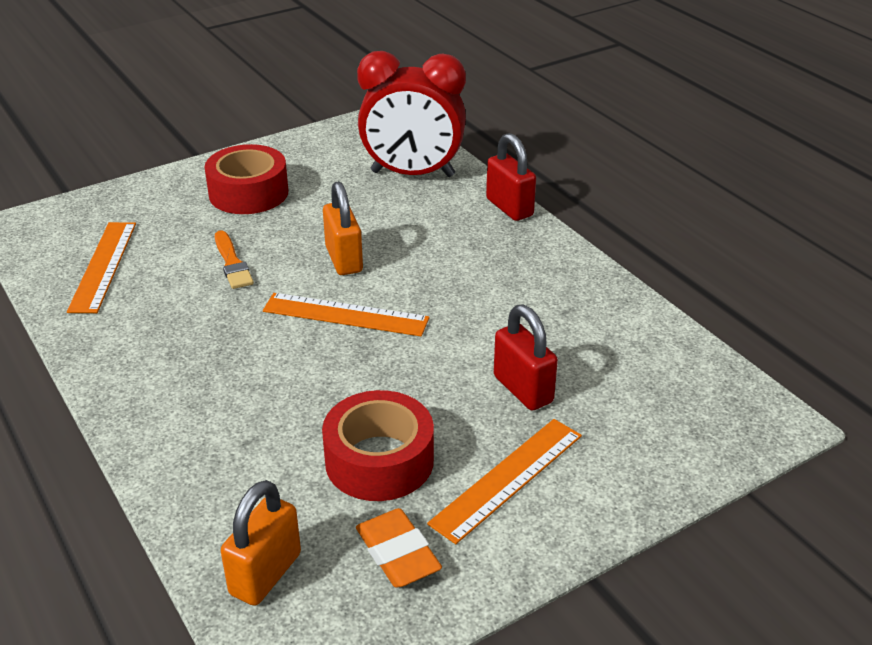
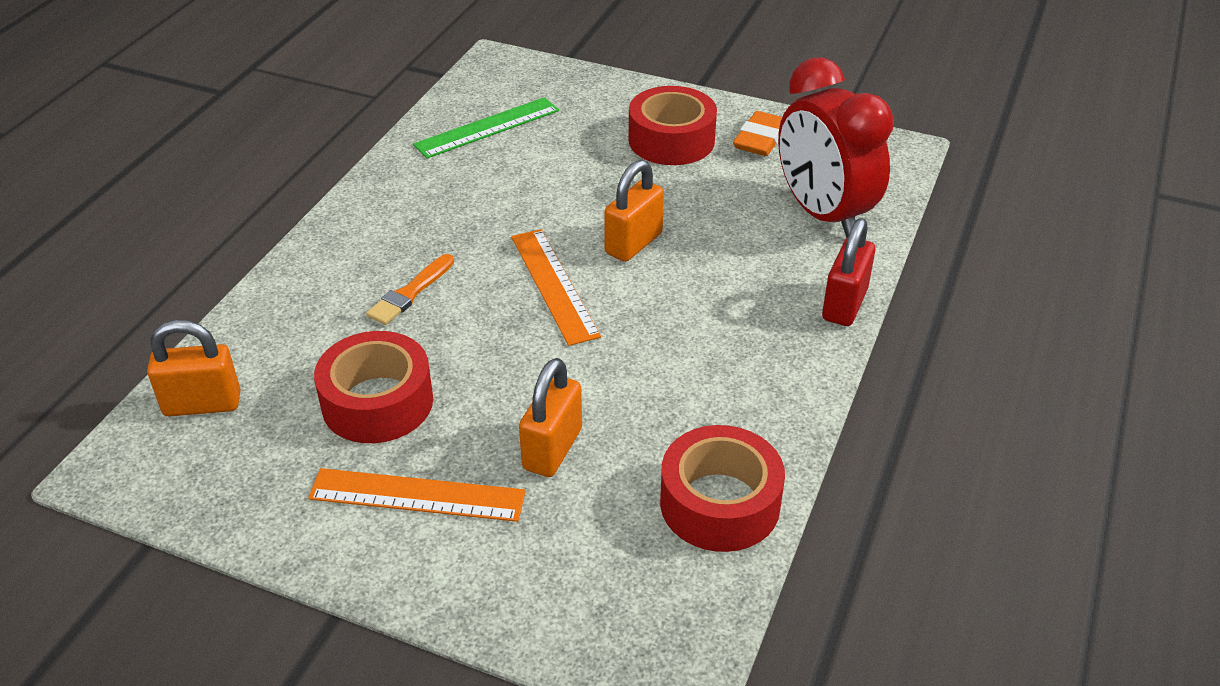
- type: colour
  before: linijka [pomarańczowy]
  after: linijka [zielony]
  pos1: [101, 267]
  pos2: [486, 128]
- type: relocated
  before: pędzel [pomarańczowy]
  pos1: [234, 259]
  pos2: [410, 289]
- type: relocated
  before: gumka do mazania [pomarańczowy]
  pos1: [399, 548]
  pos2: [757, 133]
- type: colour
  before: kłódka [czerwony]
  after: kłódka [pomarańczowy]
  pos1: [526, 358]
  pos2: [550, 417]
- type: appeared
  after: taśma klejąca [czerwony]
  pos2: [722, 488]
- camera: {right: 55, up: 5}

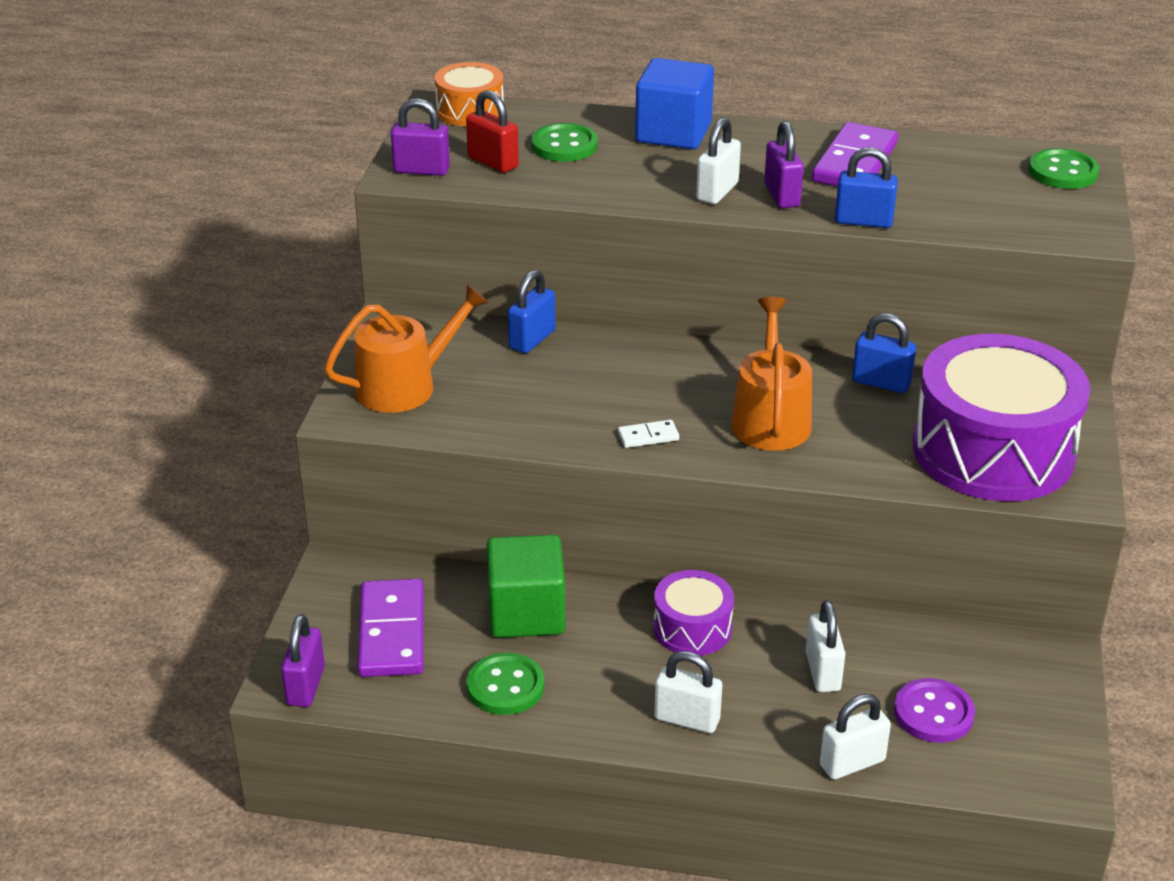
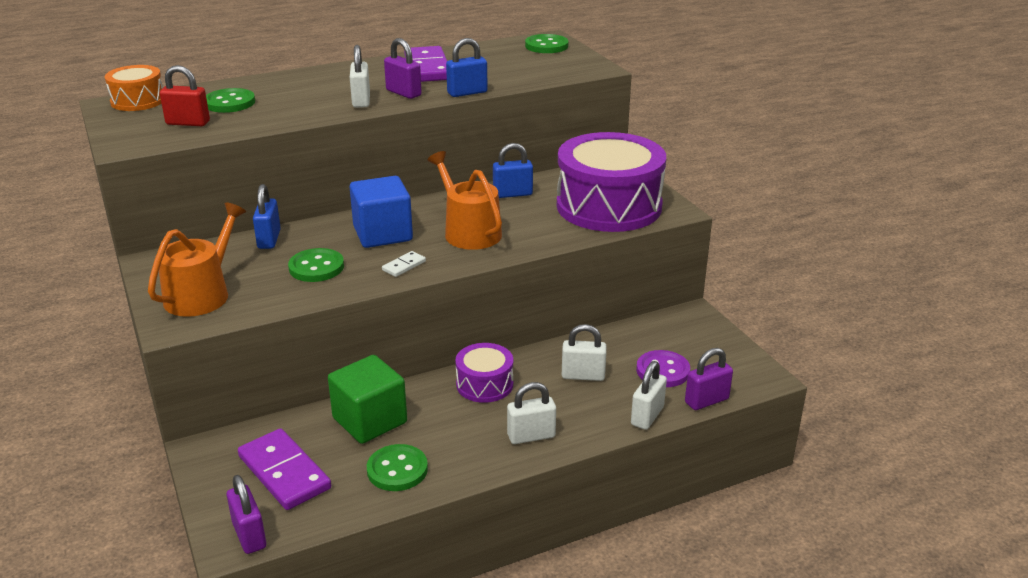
- type: relocated
  before: kłódka [fioletowy]
  pos1: [420, 137]
  pos2: [709, 379]
- type: relocated
  before: sześcian [niebieski]
  pos1: [674, 103]
  pos2: [381, 212]
- type: spun
  before: kłódka [biały]
  pos1: [826, 646]
  pos2: [584, 352]
  turn: -45
- type: appeared
  after: guzik [zielony]
  pos2: [316, 265]
- camera: {right: -35, up: -5}

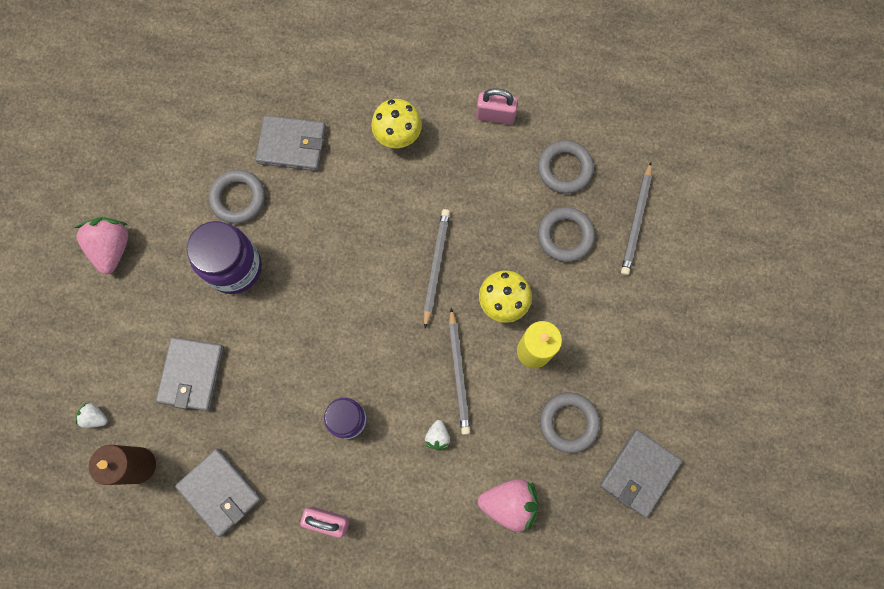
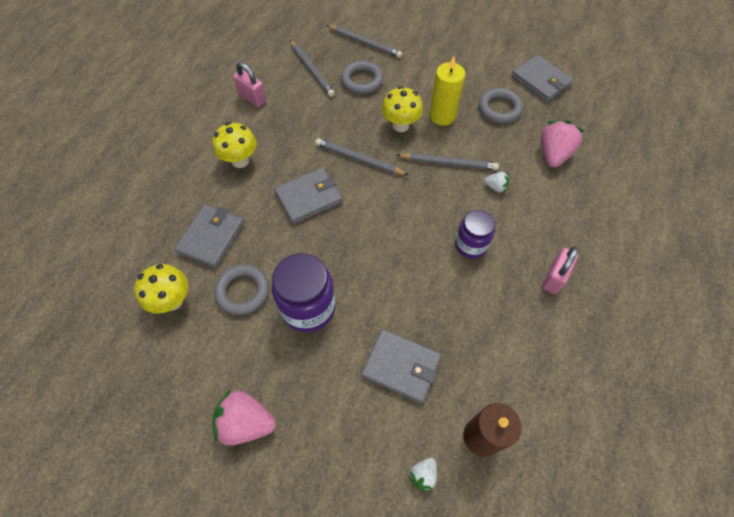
- type: relocated
  before: portfel [szary]
  pos1: [218, 493]
  pos2: [308, 196]
- type: spun
  before: kłódka [różowy]
  pos1: [497, 106]
  pos2: [250, 84]
  turn: -75
- type: exchanged
  before: pierścień [szary]
  after: ołówek [szary]
  pos1: [566, 167]
  pos2: [312, 68]
- type: appeared
  after: grzyb [żółty]
  pos2: [161, 288]
- camera: {right: -75, up: -15}

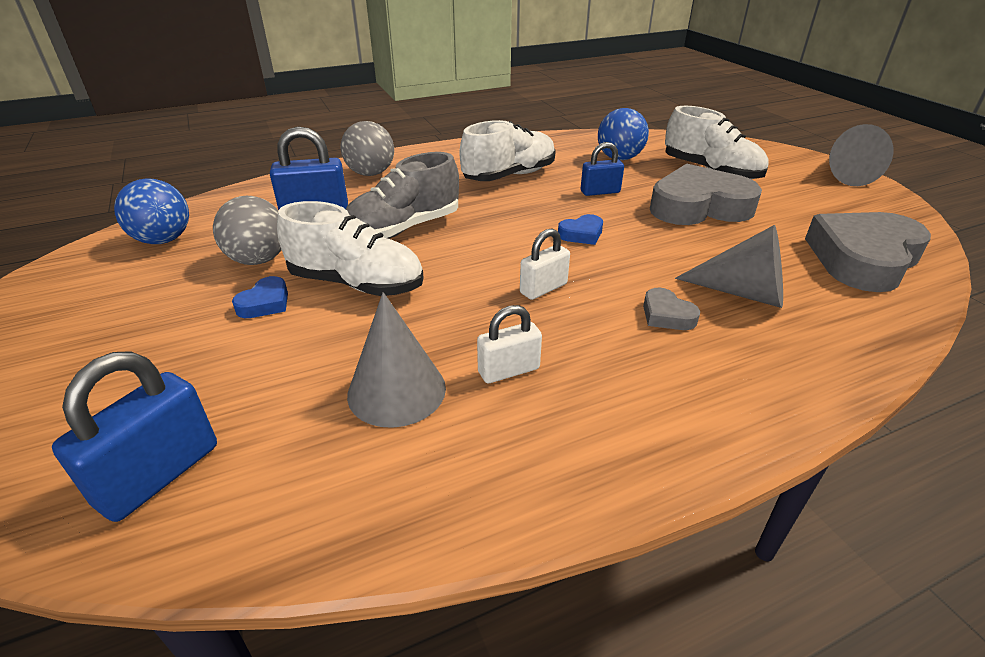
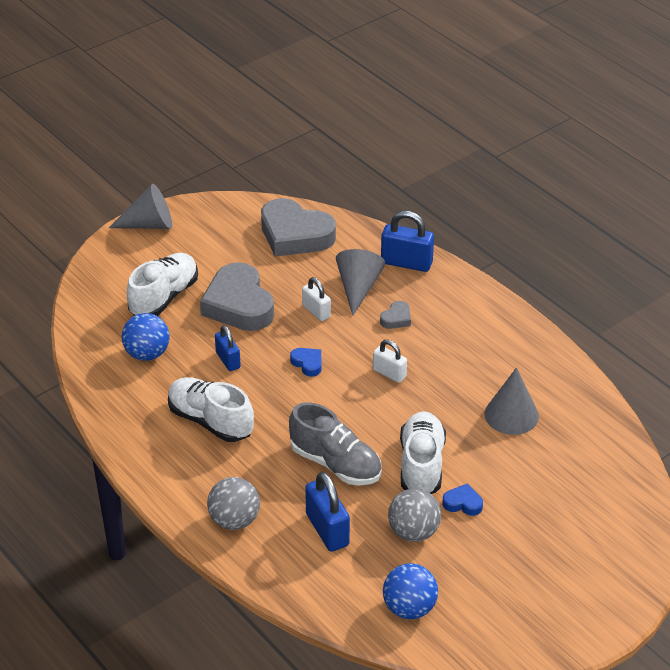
- type: relocated
  before: kłódka [niebieski]
  pos1: [134, 436]
  pos2: [407, 241]
- type: relocated
  before: kłódka [biały]
  pos1: [509, 344]
  pos2: [316, 299]
- camera: {right: -105, up: 5}

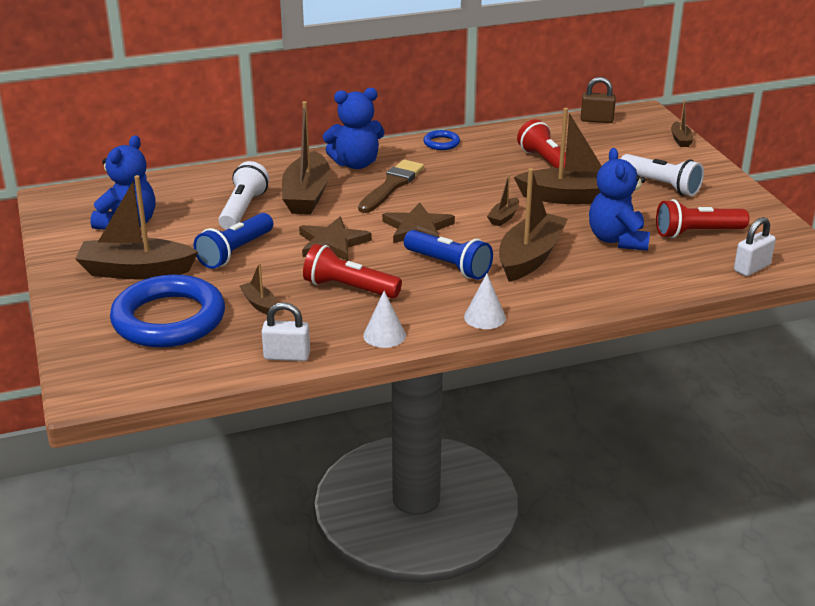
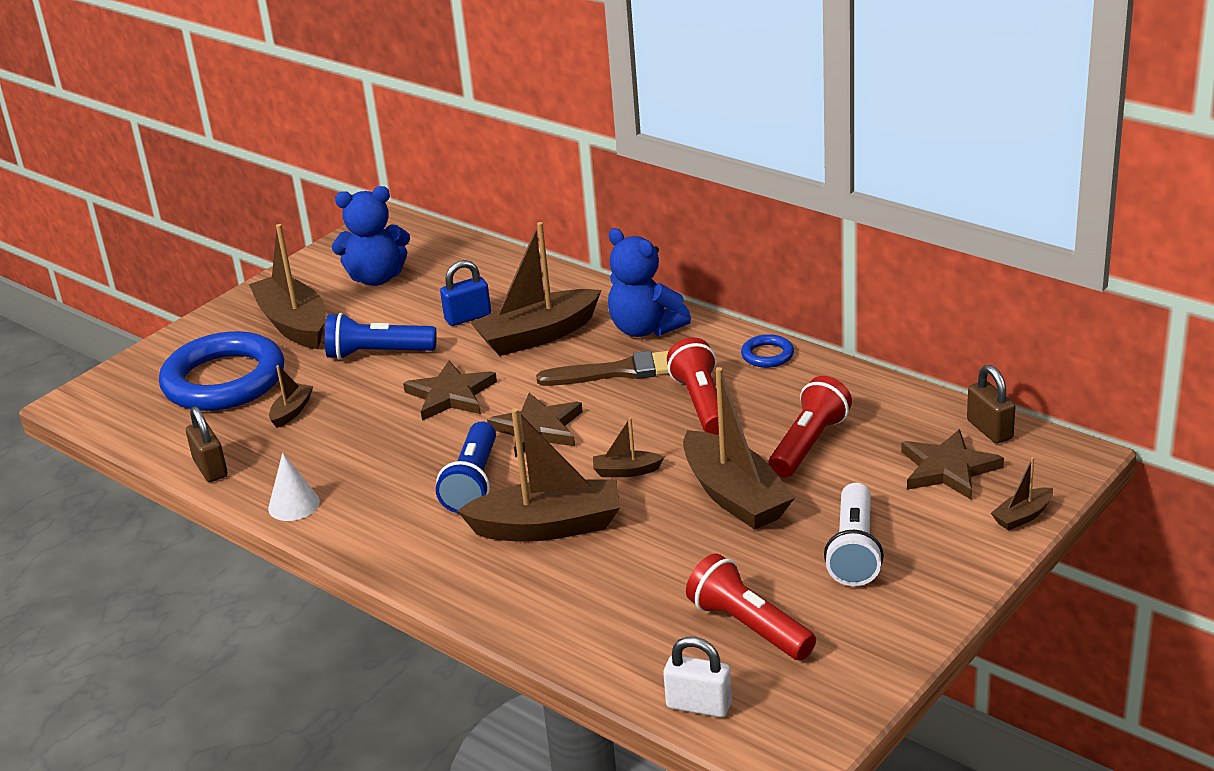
- type: exchanged
  before: latarka [biały]
  after: kłódka [niebieski]
  pos1: [243, 195]
  pos2: [465, 293]
- type: colour
  before: kłódka [biały]
  after: kłódka [brązowy]
  pos1: [285, 331]
  pos2: [207, 444]
- type: relocated
  before: latarka [czerwony]
  pos1: [352, 271]
  pos2: [693, 386]
- type: missing
  before: stożek [biały]
  pos1: [485, 301]
- type: missing
  before: miś [niebieski]
  pos1: [619, 199]
- type: appeared
  after: gwiazda [brązowy]
  pos2: [952, 464]
- camera: {right: 60, up: 0}

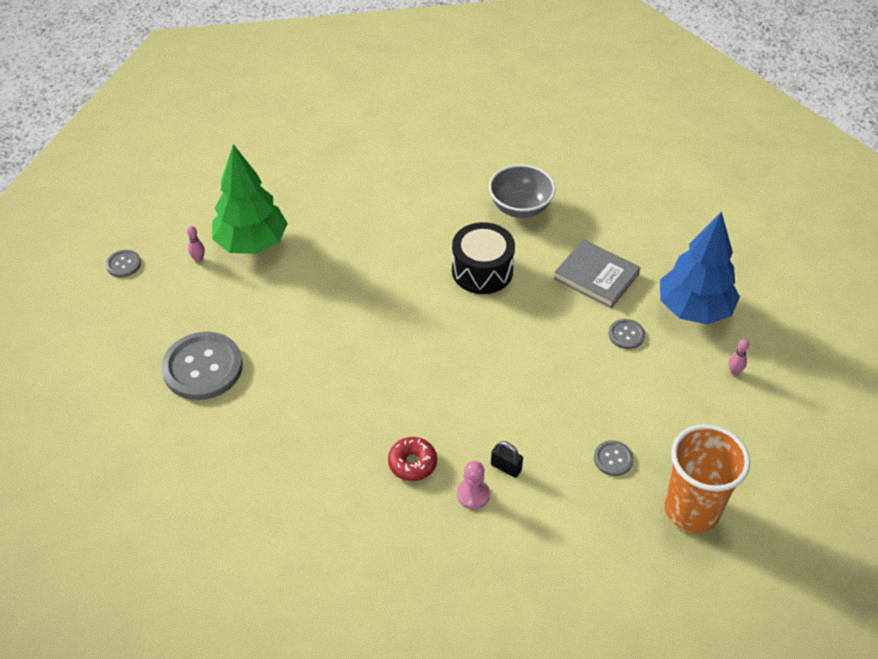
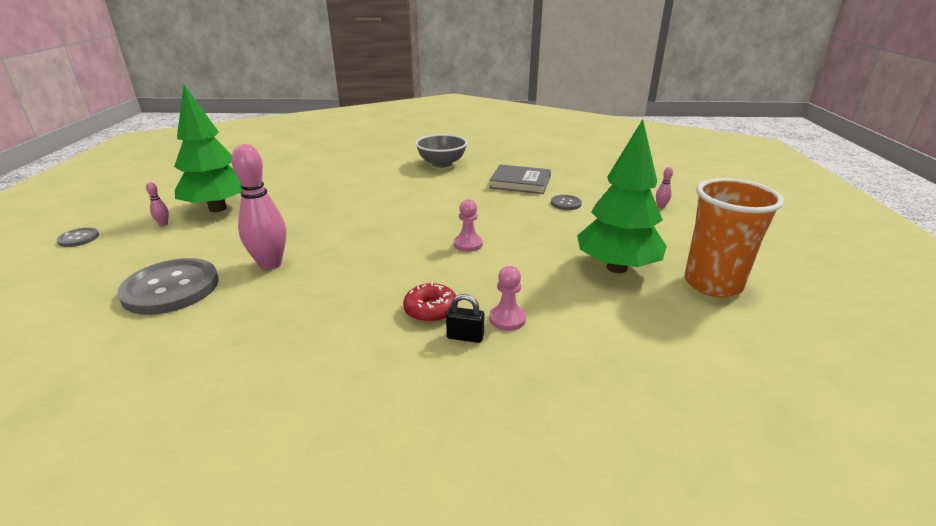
- type: missing
  before: bęben [czarny]
  pos1: [483, 258]
- type: relocated
  before: kłódka [czarny]
  pos1: [507, 459]
  pos2: [465, 318]
- type: exchanged
  before: guzik [szary]
  after: drzewko [zielony]
  pos1: [614, 458]
  pos2: [622, 196]
- type: missing
  before: drzewko [niebieski]
  pos1: [700, 268]
- type: appeared
  after: kręgiel [różowy]
  pos2: [259, 207]
- type: appeared
  after: pionek [różowy]
  pos2: [468, 225]
- camera: {right: -20, up: -20}

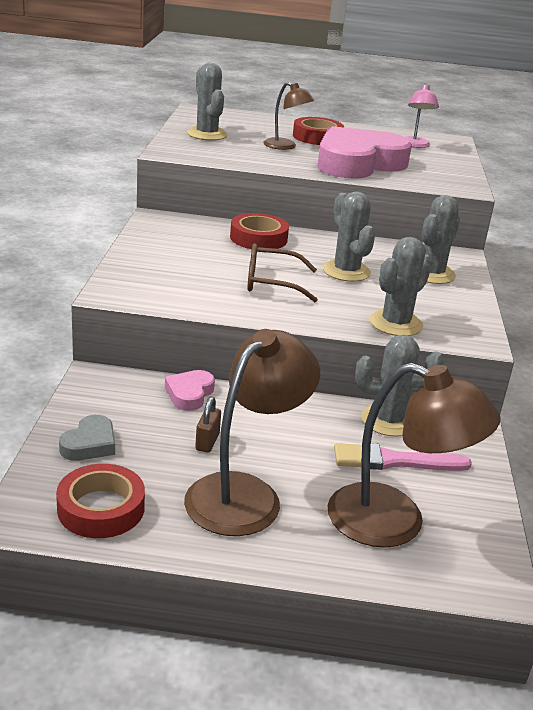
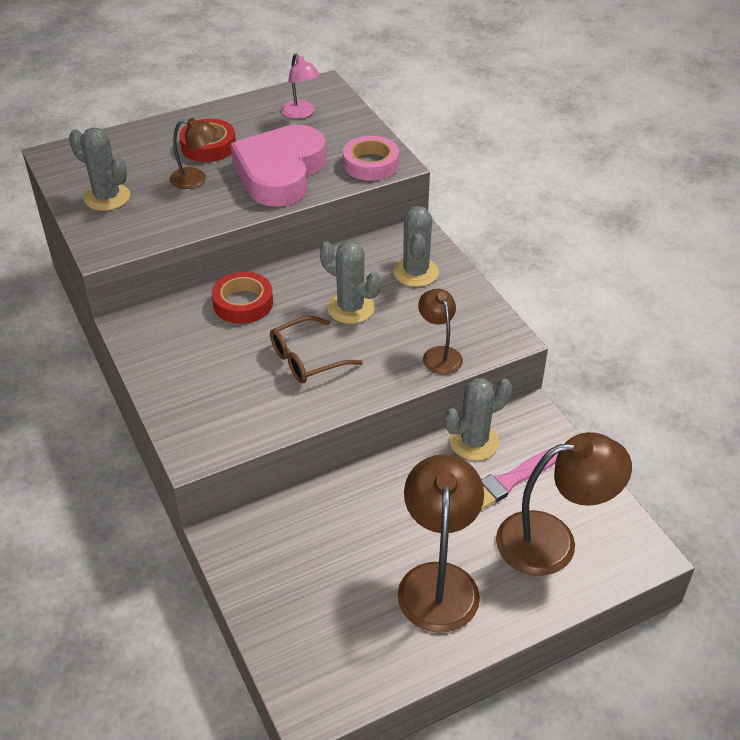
- type: missing
  before: taśma klejąca [czerwony]
  pos1: [100, 501]
- type: missing
  before: serce [szary]
  pos1: [87, 438]
- type: missing
  before: serce [różowy]
  pos1: [190, 390]
- type: missing
  before: kłódka [brązowy]
  pos1: [208, 425]
- type: exchanged
  before: kaktus [szary]
  after: lampka [brązowy]
  pos1: [401, 286]
  pos2: [440, 332]
- type: appeared
  after: taśma klejąca [różowy]
  pos2: [371, 158]
- camera: {right: -30, up: 15}

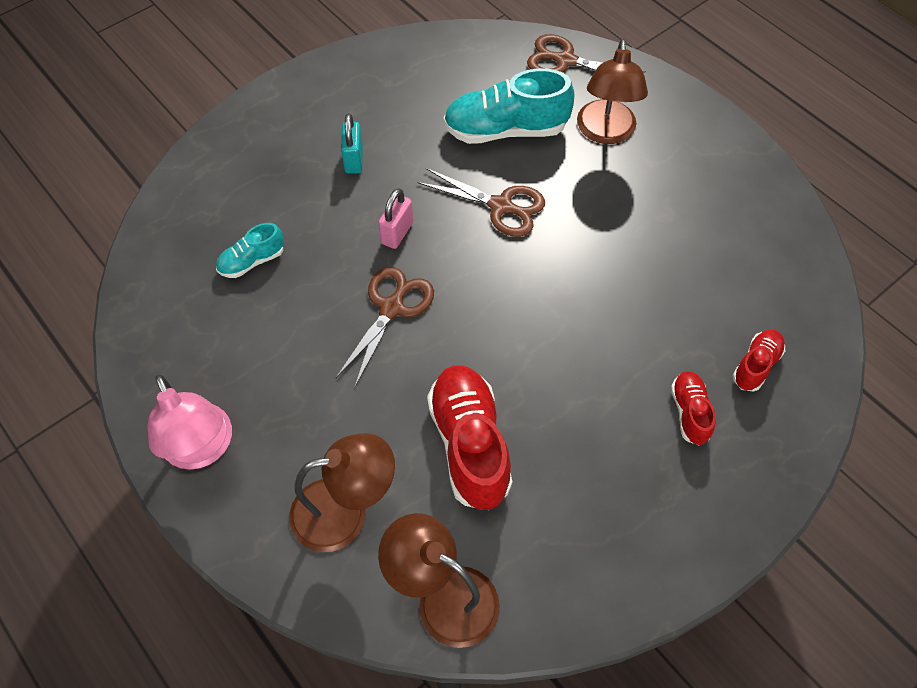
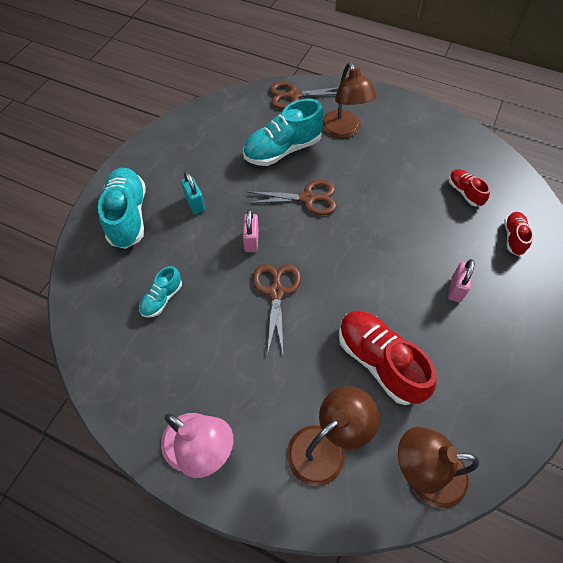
- type: relocated
  before: but [czerwony]
  pos1: [693, 408]
  pos2: [469, 188]
- type: appeared
  after: but [turkusowy]
  pos2: [121, 208]
- type: appeared
  after: kłódka [różowy]
  pos2: [461, 280]
- camera: {right: -25, up: 0}

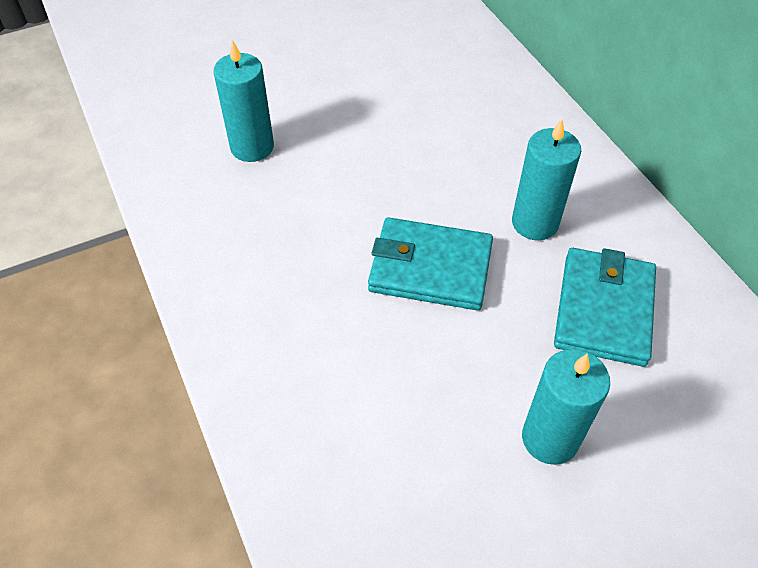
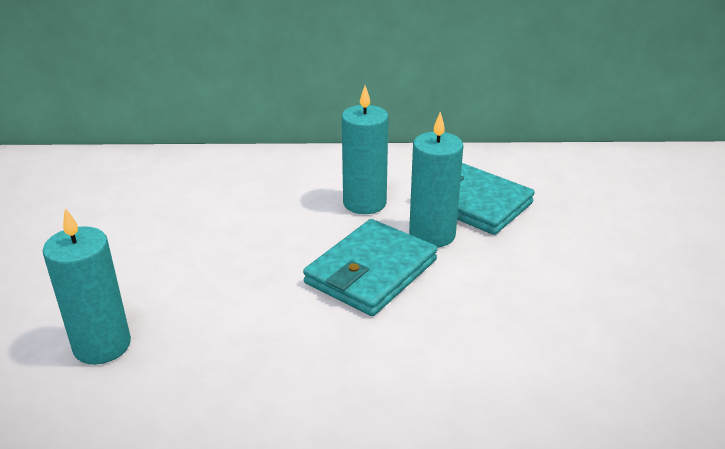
- type: relocated
  before: świeca [turkusowy]
  pos1: [566, 407]
  pos2: [436, 180]
- camera: {right: -65, up: -20}

